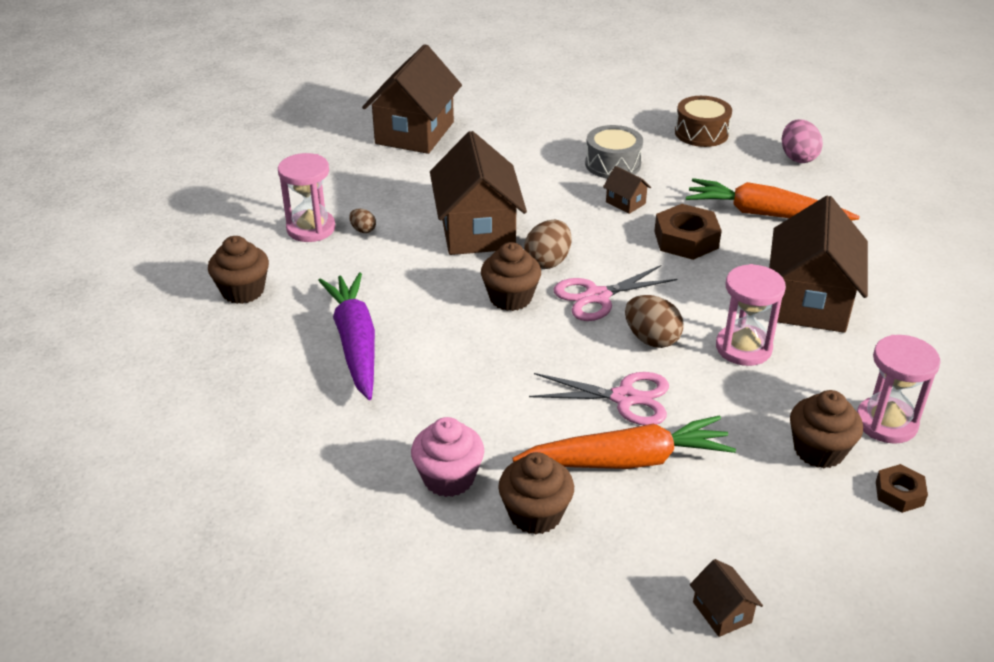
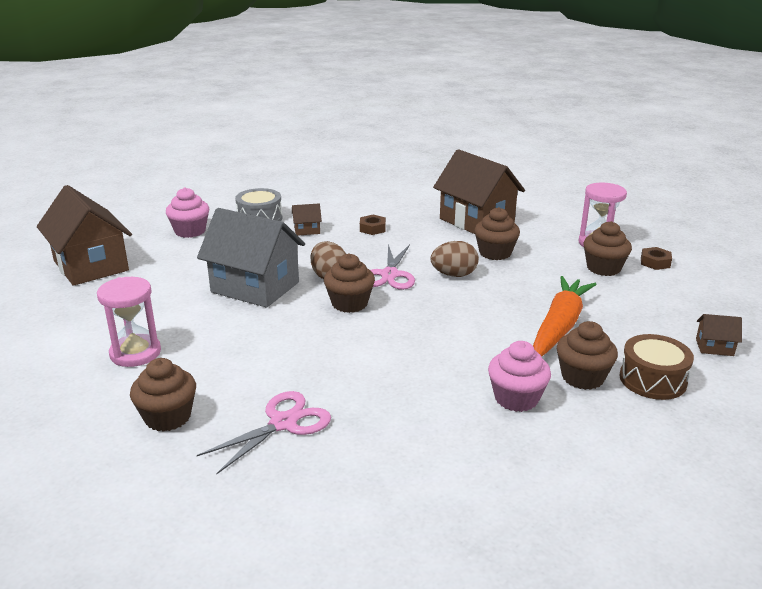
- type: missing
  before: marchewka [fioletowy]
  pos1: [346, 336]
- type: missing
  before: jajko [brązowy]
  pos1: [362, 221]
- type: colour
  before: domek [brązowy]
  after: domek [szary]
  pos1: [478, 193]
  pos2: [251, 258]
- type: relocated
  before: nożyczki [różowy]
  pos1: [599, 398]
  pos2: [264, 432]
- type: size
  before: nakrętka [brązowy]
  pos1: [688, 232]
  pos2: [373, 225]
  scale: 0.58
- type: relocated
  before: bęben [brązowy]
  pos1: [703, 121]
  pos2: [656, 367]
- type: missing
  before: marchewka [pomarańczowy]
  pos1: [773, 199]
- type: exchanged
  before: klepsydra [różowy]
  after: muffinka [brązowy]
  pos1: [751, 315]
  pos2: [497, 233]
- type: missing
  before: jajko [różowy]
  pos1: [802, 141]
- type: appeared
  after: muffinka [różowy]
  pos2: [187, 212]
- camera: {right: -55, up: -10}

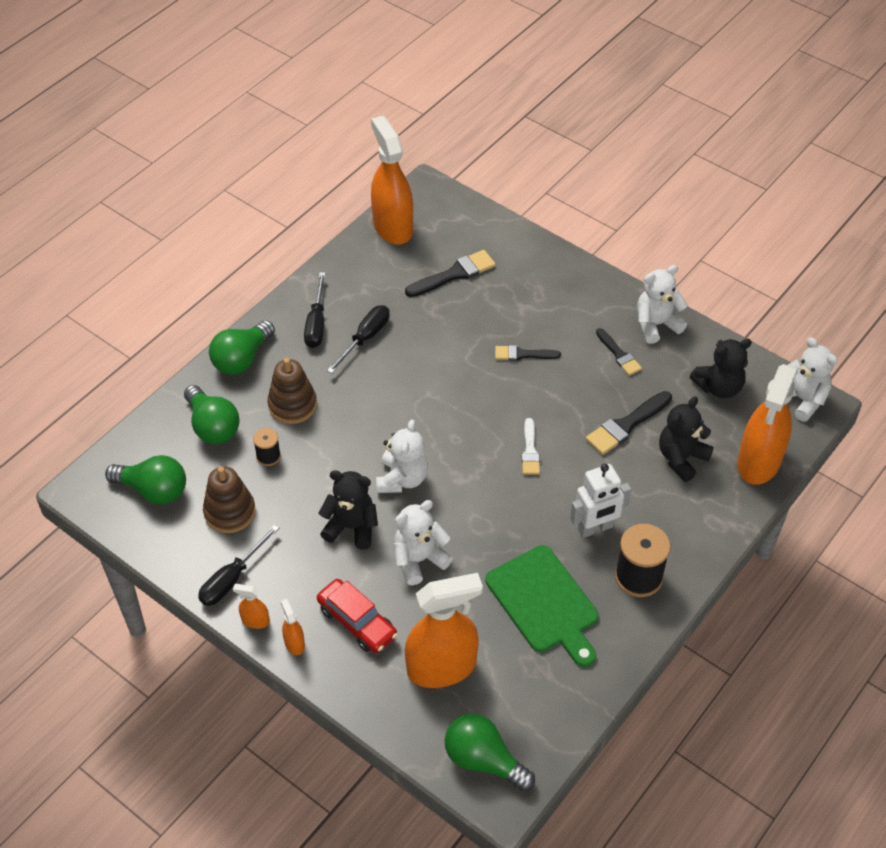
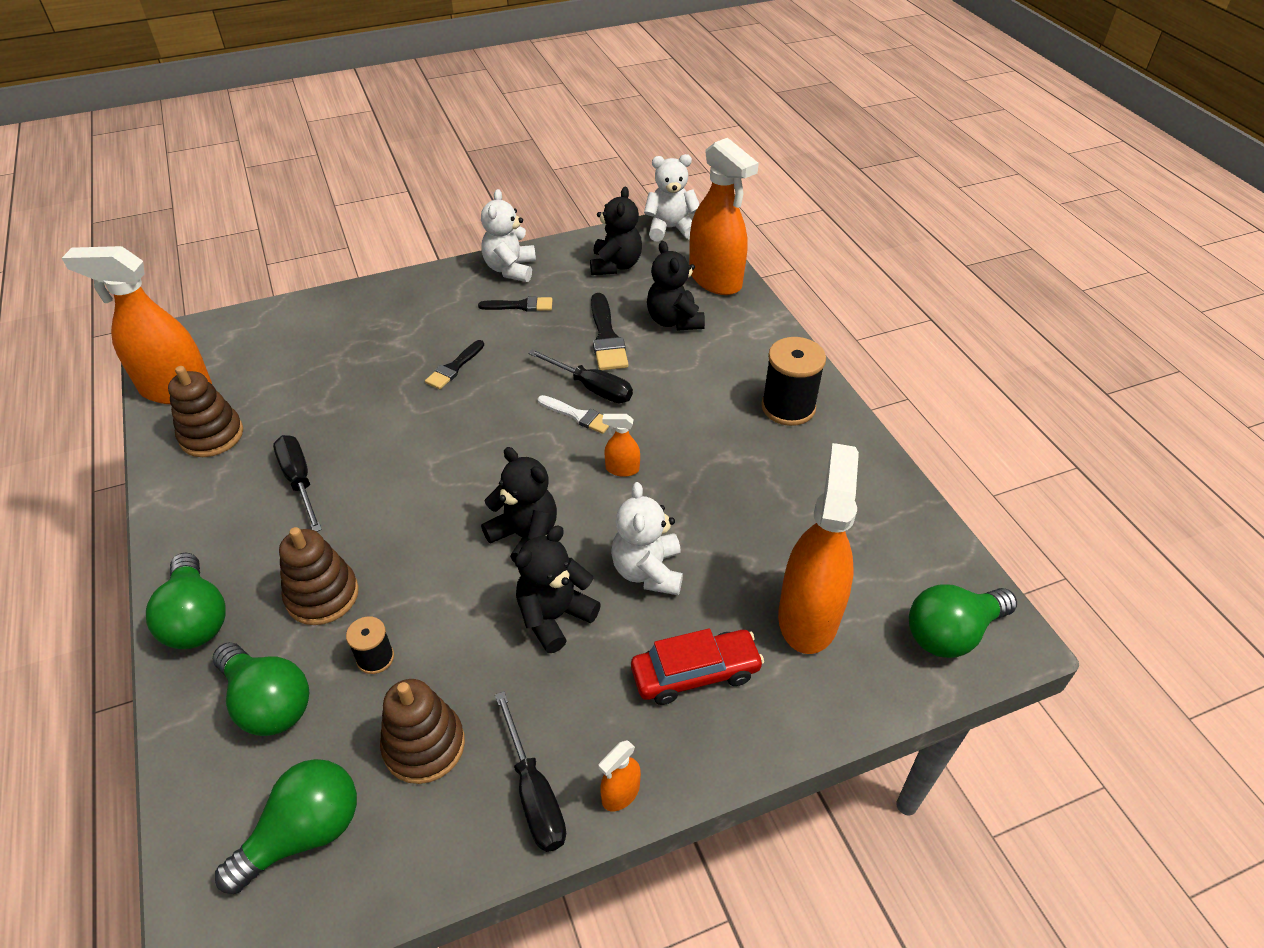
- type: spun
  before: żarówka [zielony]
  pos1: [212, 414]
  pos2: [261, 689]
  turn: 45
- type: relocated
  before: spryskiwacz [pomarańczowy]
  pos1: [293, 627]
  pos2: [621, 445]
- type: relocated
  before: śrubokręt [czarny]
  pos1: [314, 310]
  pos2: [580, 376]
- type: colour
  before: miś [biały]
  after: miś [czarny]
  pos1: [402, 456]
  pos2: [519, 505]
- type: missing
  before: pędzel [czarny]
  pos1: [450, 273]
- type: missing
  before: deska do krojenia [zielony]
  pos1: [542, 606]
- type: missing
  before: robot [biały]
  pos1: [600, 501]
- type: appeared
  after: zabawka nakładanka [brązowy]
  pos2: [205, 411]
- camera: {right: -60, up: -5}

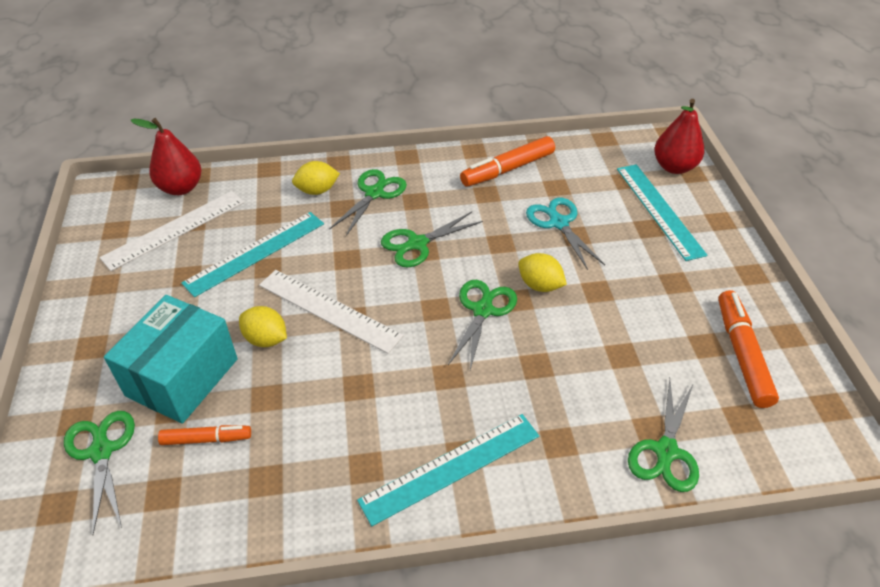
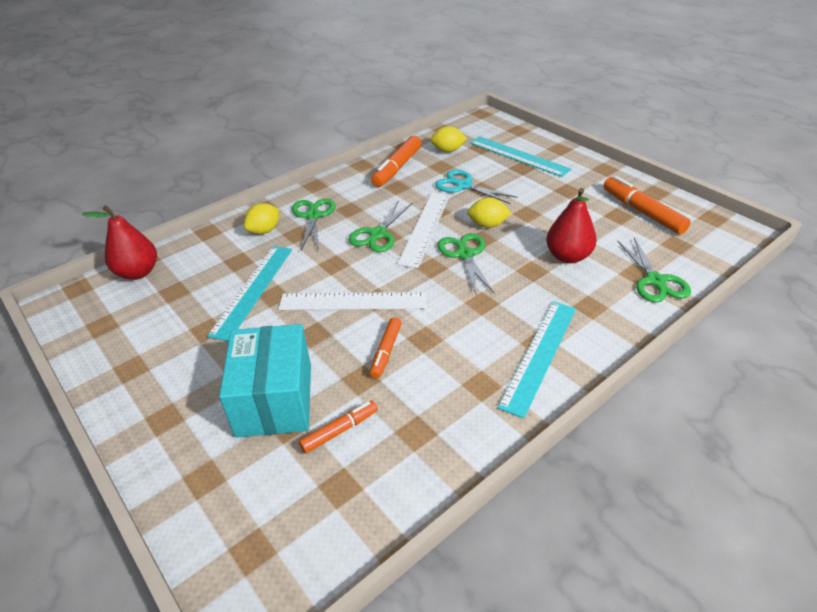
- type: missing
  before: nożyczki [zielony]
  pos1: [99, 473]
- type: relocated
  before: linijka [biały]
  pos1: [172, 231]
  pos2: [423, 230]
- type: relocated
  before: cytryna [żółty]
  pos1: [263, 326]
  pos2: [449, 139]
- type: relocated
  before: gruszka [czerwony]
  pos1: [679, 136]
  pos2: [571, 225]
- type: appeared
  after: flamaster [pomarańczowy]
  pos2: [386, 347]
- camera: {right: -30, up: -5}

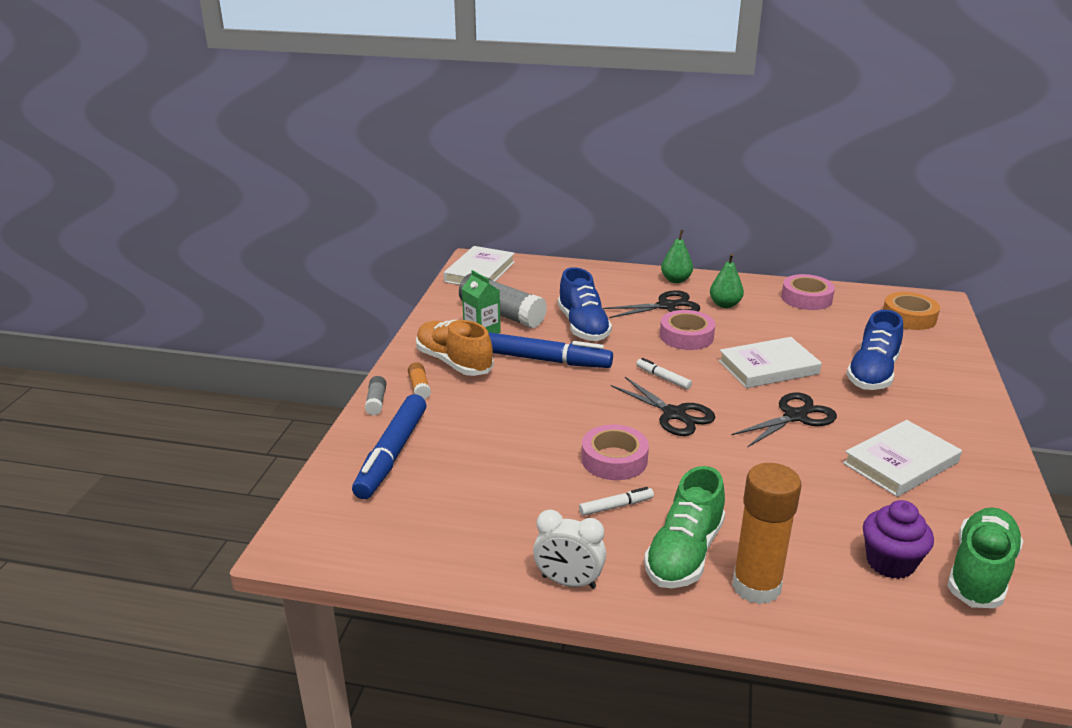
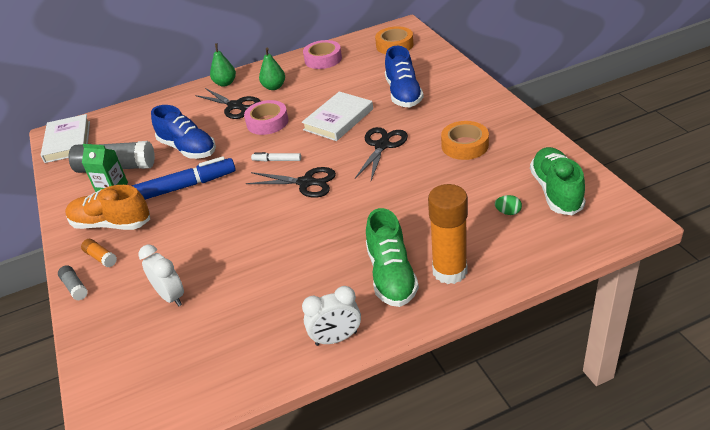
- type: missing
  before: flamaster [niebieski]
  pos1: [389, 446]
- type: missing
  before: flamaster [biały]
  pos1: [616, 501]
- type: missing
  before: taśma klejąca [różowy]
  pos1: [615, 452]
- type: spun
  before: nożyczki [czarny]
  pos1: [651, 304]
  pos2: [228, 103]
  turn: 90
- type: exchanged
  before: książka [biały]
  after: taśma klejąca [pomarańczowy]
  pos1: [902, 458]
  pos2: [465, 140]
- type: exchanged
  before: muffinka [fioletowy]
  after: jajko [zielony]
  pos1: [898, 539]
  pos2: [508, 205]
- type: appeared
  after: budzik [biały]
  pos2: [161, 275]
- camera: {right: -30, up: 10}

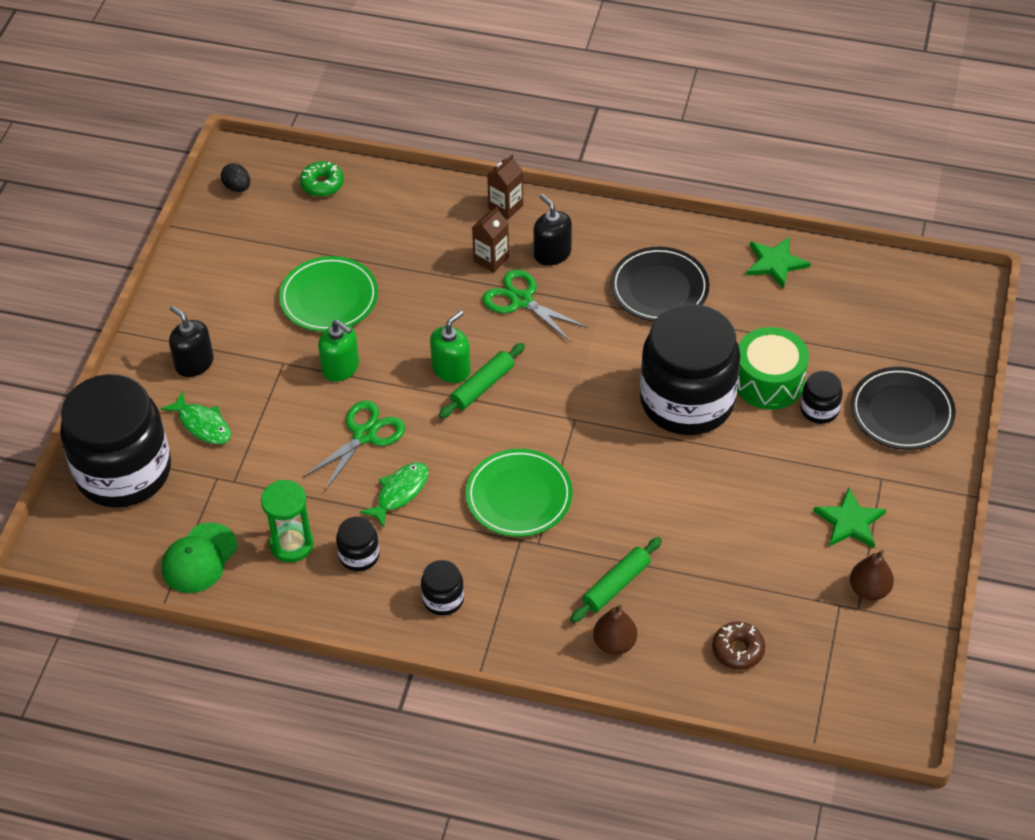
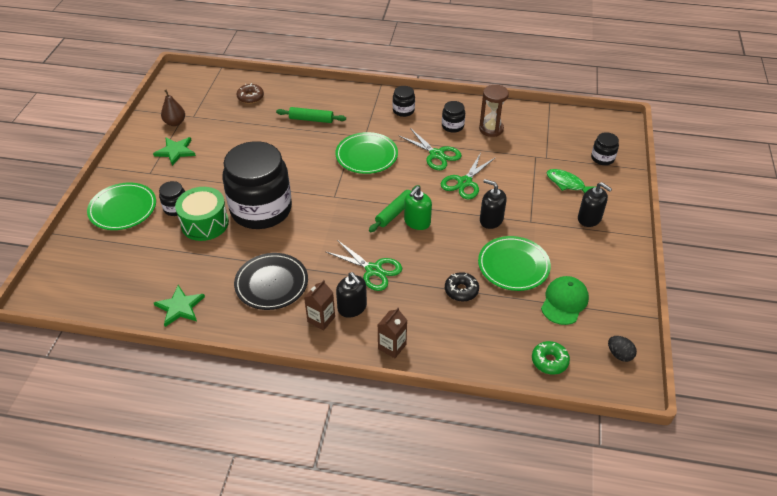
- type: size
  before: słoik [czarny]
  pos1: [115, 441]
  pos2: [605, 148]
  scale: 0.41
- type: relocated
  before: czapka [zielony]
  pos1: [199, 558]
  pos2: [565, 300]
- type: colour
  before: klepsydra [zielony]
  after: klepsydra [brązowy]
  pos1: [287, 521]
  pos2: [494, 111]
- type: colour
  before: dozownik mydła [zielony]
  after: dozownik mydła [czarny]
  pos1: [338, 351]
  pos2: [493, 204]
- type: exchanged
  before: ryba [zielony]
  after: nożyczki [zielony]
  pos1: [394, 495]
  pos2: [430, 149]
- type: relocated
  before: karton mleka [brązowy]
  pos1: [490, 240]
  pos2: [319, 305]
- type: spun
  before: wałek do ciasta [zielony]
  pos1: [616, 580]
  pos2: [311, 115]
  turn: 60
- type: missing
  before: gruszka [brązowy]
  pos1: [615, 629]
- type: colour
  before: talerz [czarny]
  after: talerz [zielony]
  pos1: [903, 408]
  pos2: [121, 206]
- type: appeared
  after: donut [czarny]
  pos2: [462, 287]
- camera: {right: 175, up: -5}

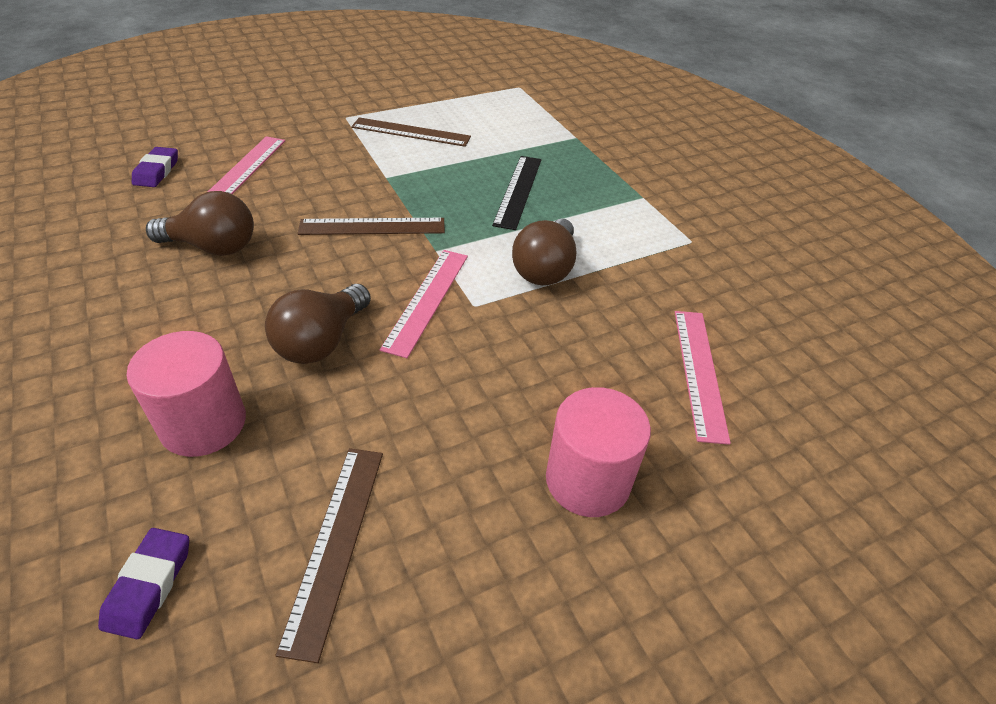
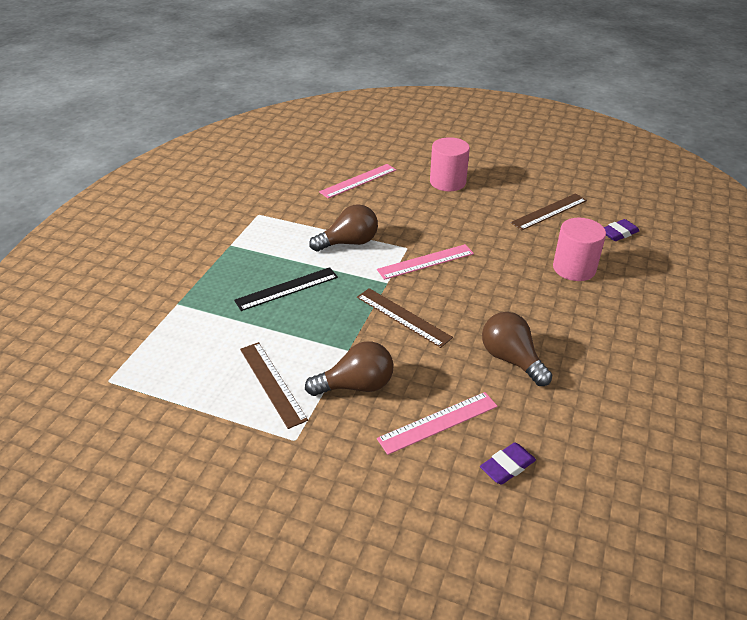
- type: relocated
  before: żarówka [brązowy]
  pos1: [318, 324]
  pos2: [349, 368]
- camera: {right: -130, up: -5}

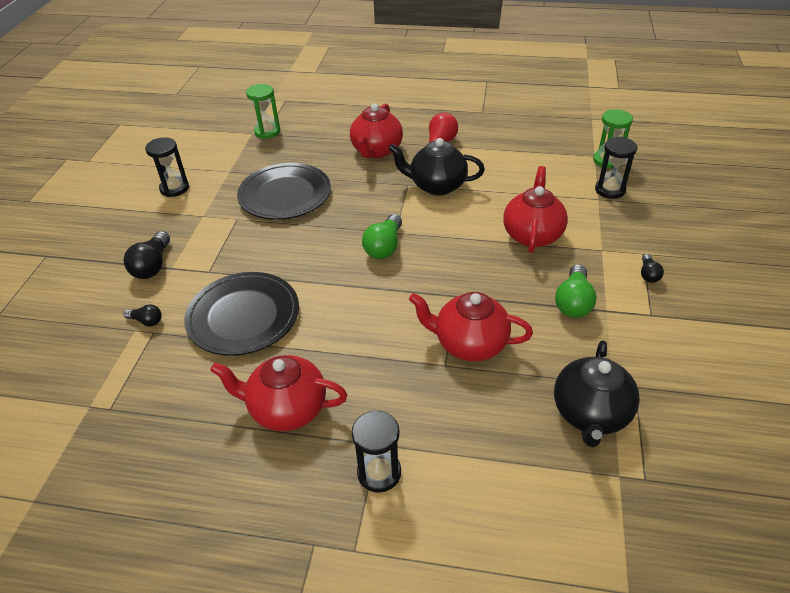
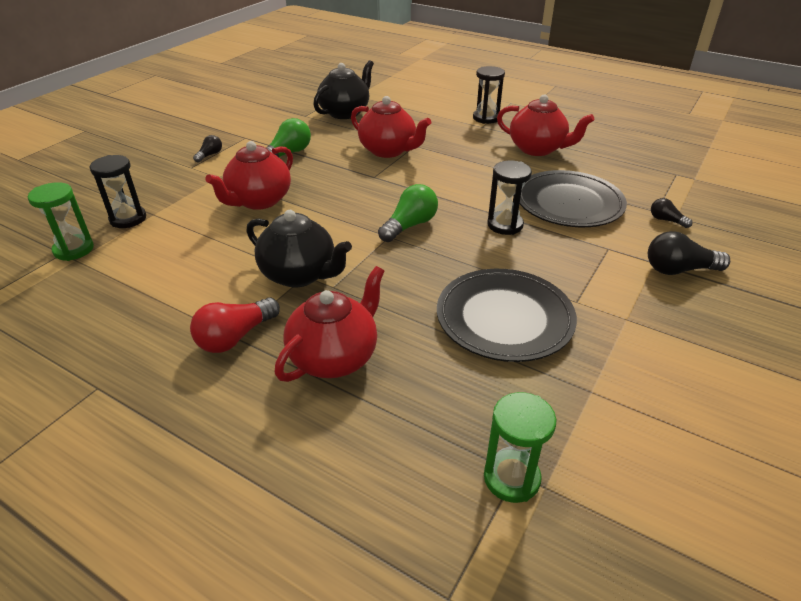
- type: spun
  before: żarówka [czarny]
  pos1: [147, 255]
  pos2: [689, 253]
  turn: -120
- type: relocated
  before: klepsydra [czarny]
  pos1: [167, 167]
  pos2: [509, 197]
- camera: {right: -160, up: -5}

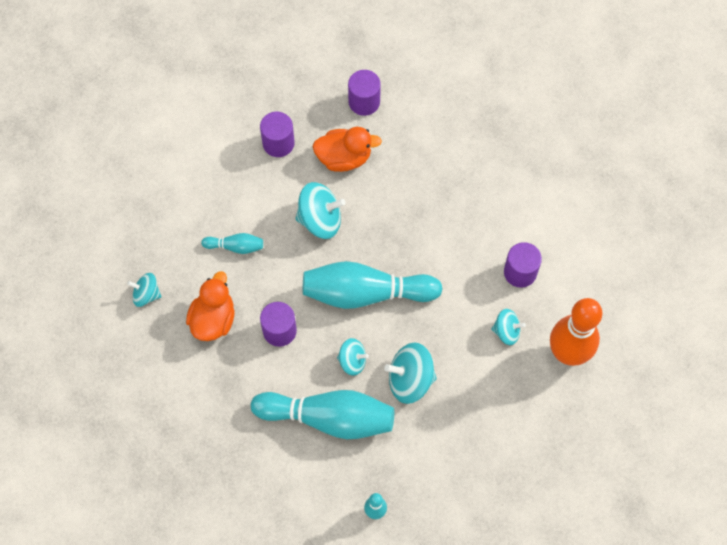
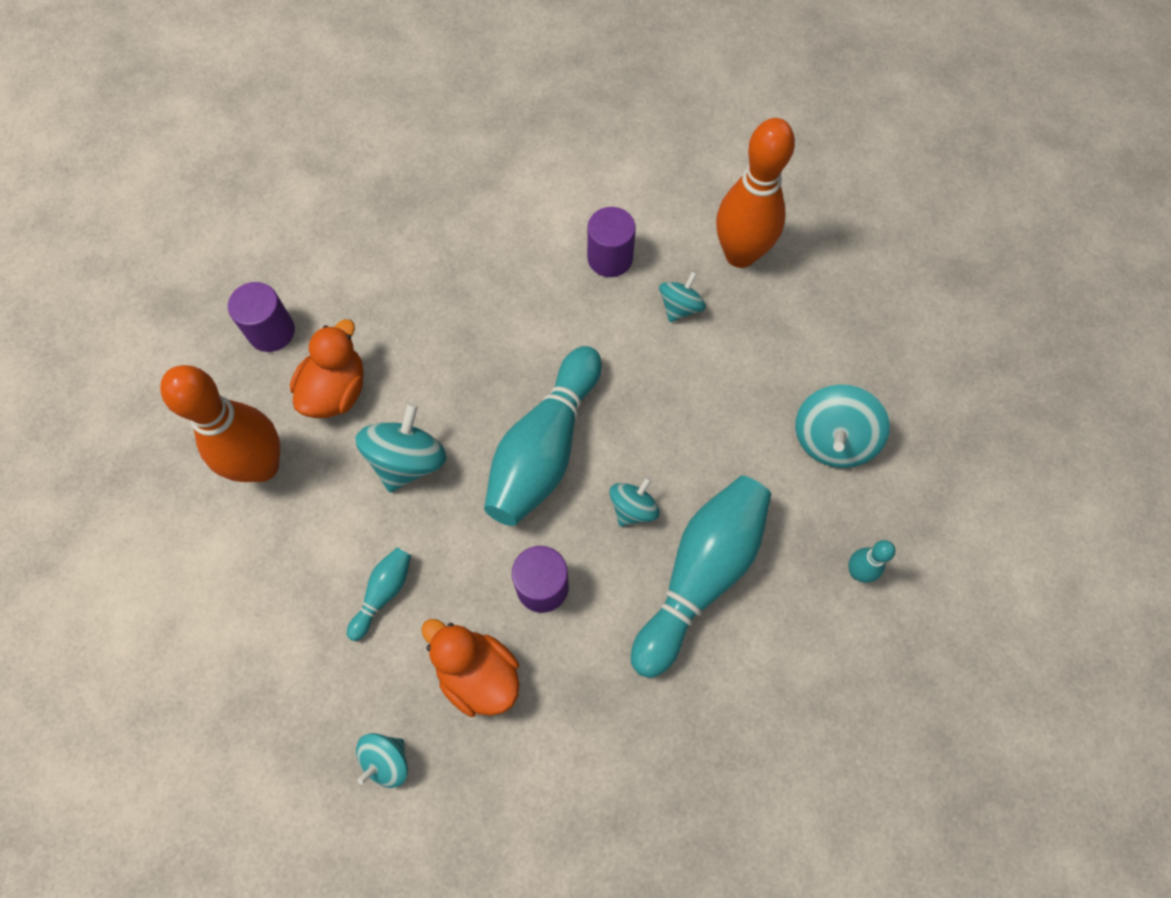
- type: exchanged
  before: walec [fioletowy]
  after: kręgiel [pomarańczowy]
  pos1: [277, 134]
  pos2: [220, 423]
- type: relocated
  before: bączek [turkusowy]
  pos1: [410, 373]
  pos2: [842, 426]
- camera: {right: -65, up: 0}

